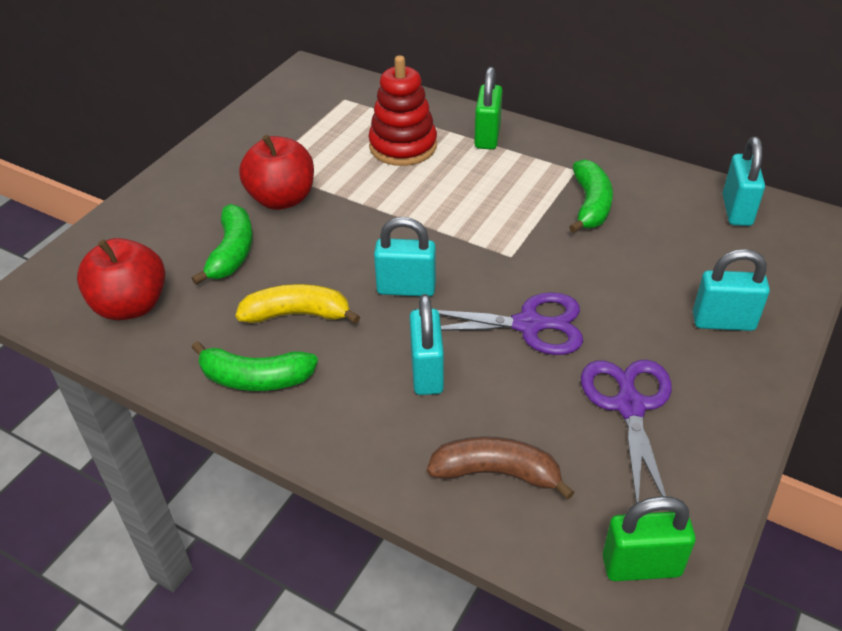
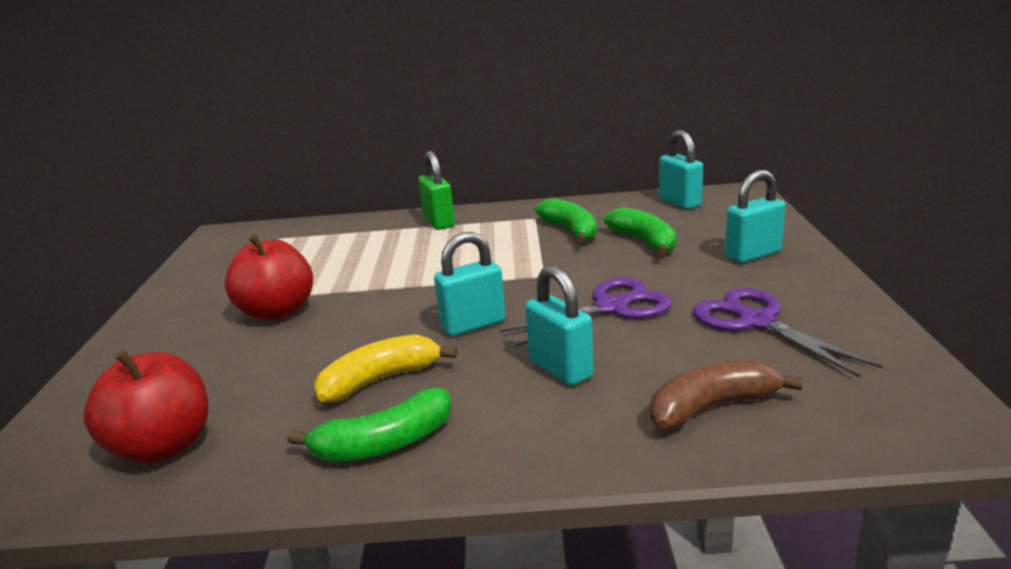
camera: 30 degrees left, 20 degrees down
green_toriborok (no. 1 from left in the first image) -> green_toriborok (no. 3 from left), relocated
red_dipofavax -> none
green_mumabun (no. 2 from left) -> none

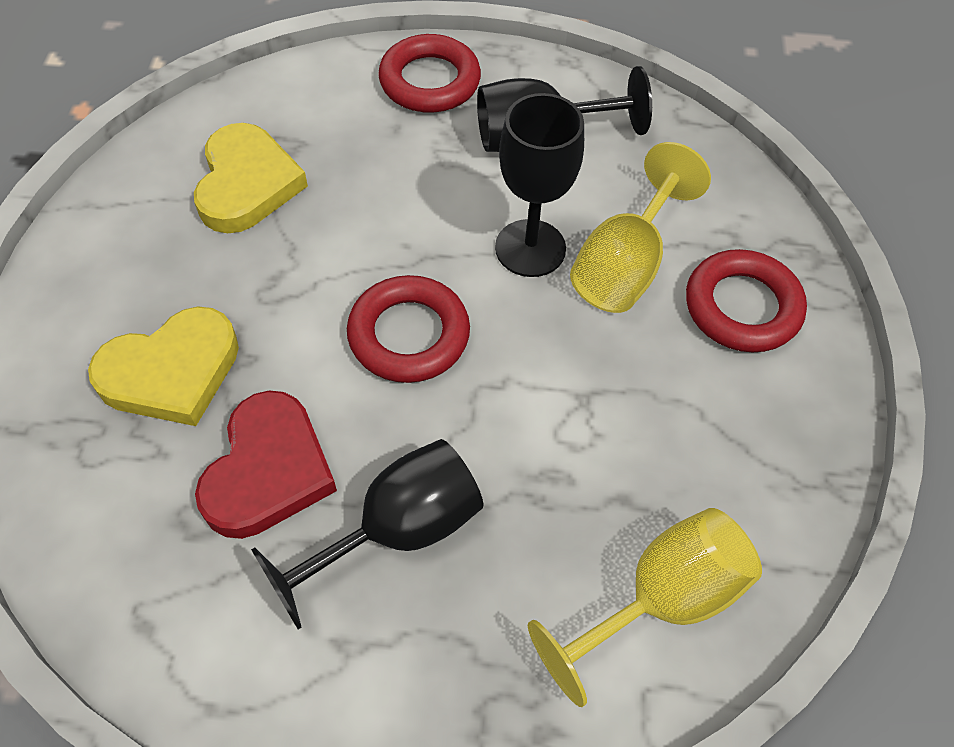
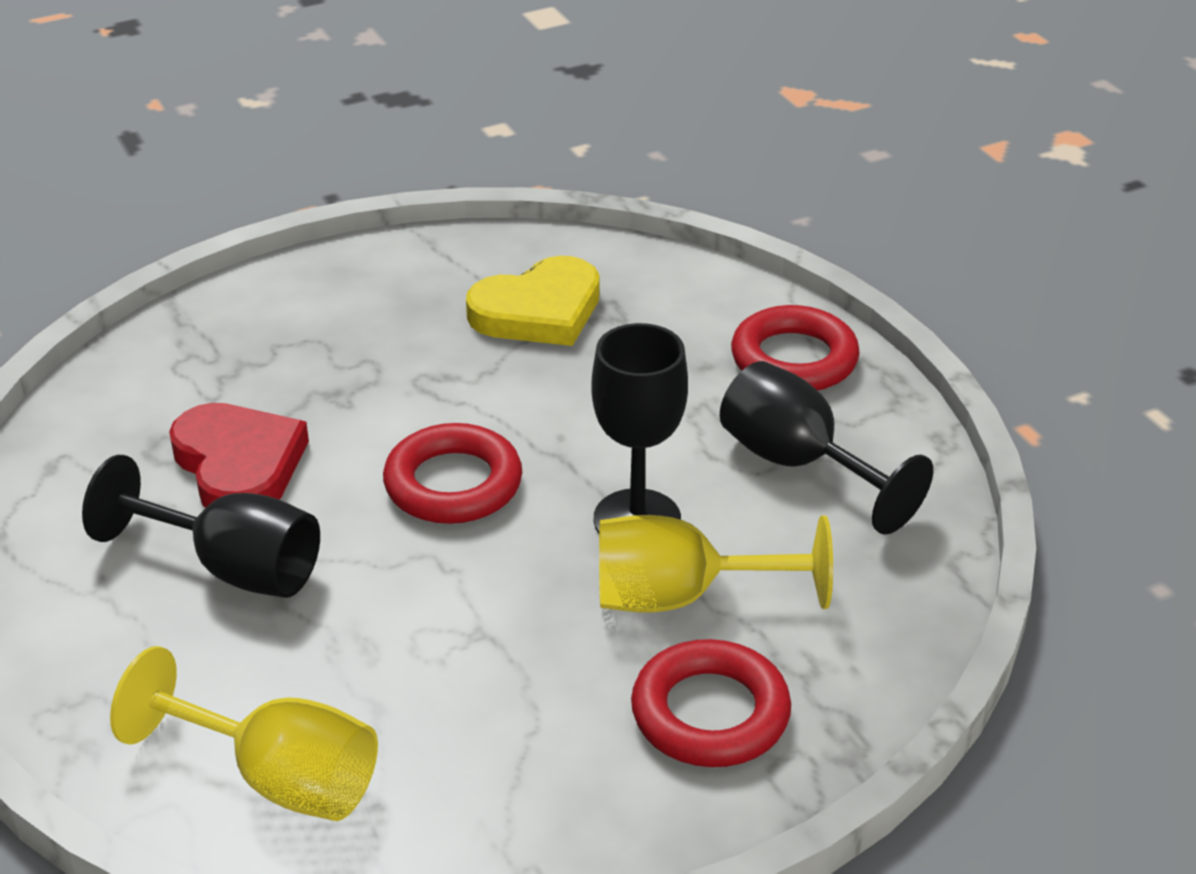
camera: 60 degrees right, 20 degrees down
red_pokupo, 105 degrees counterclockwise
yellow_pokupo (no. 1 from left) -> none

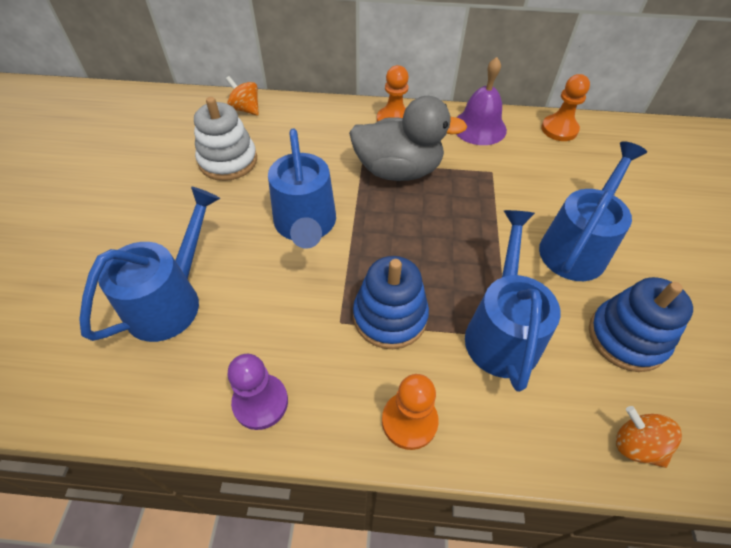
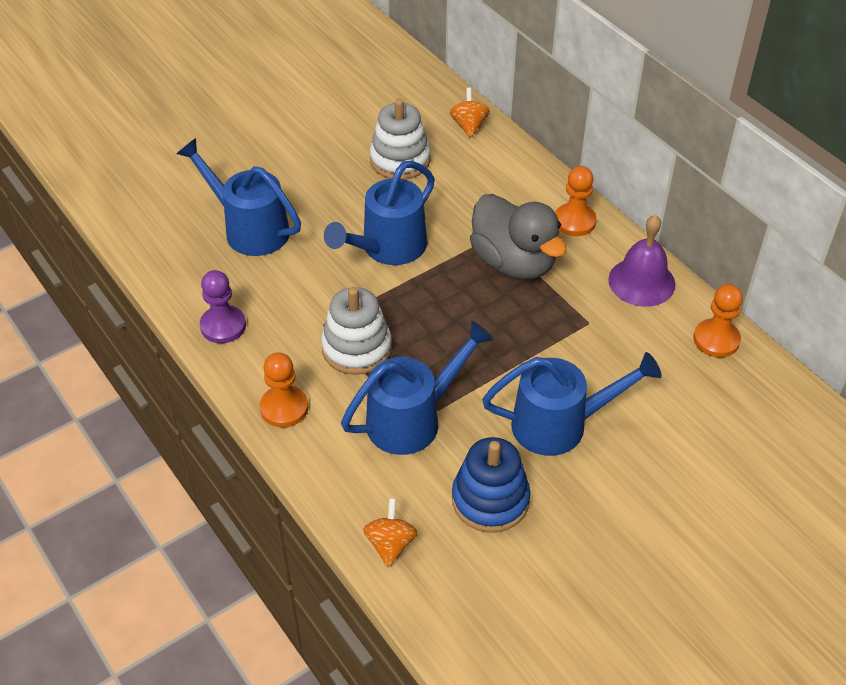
camera: 50 degrees right, 5 degrees down
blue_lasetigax (no. 1 from left), 135 degrees counterclockwise
blue_dipofavax (no. 1 from left) -> white_dipofavax (no. 1 from left)

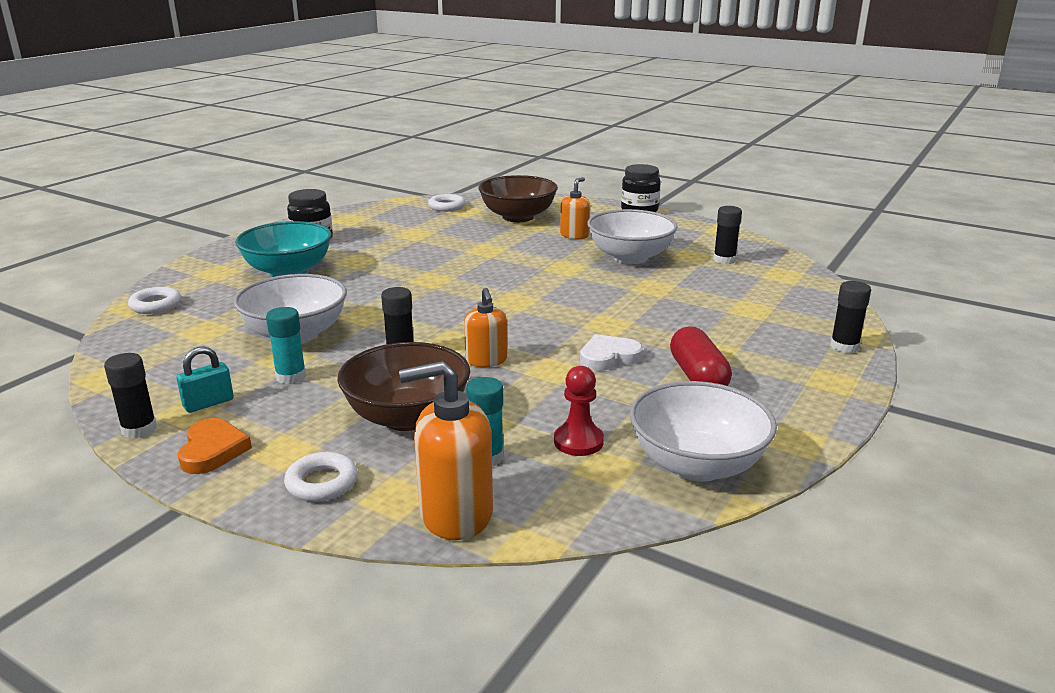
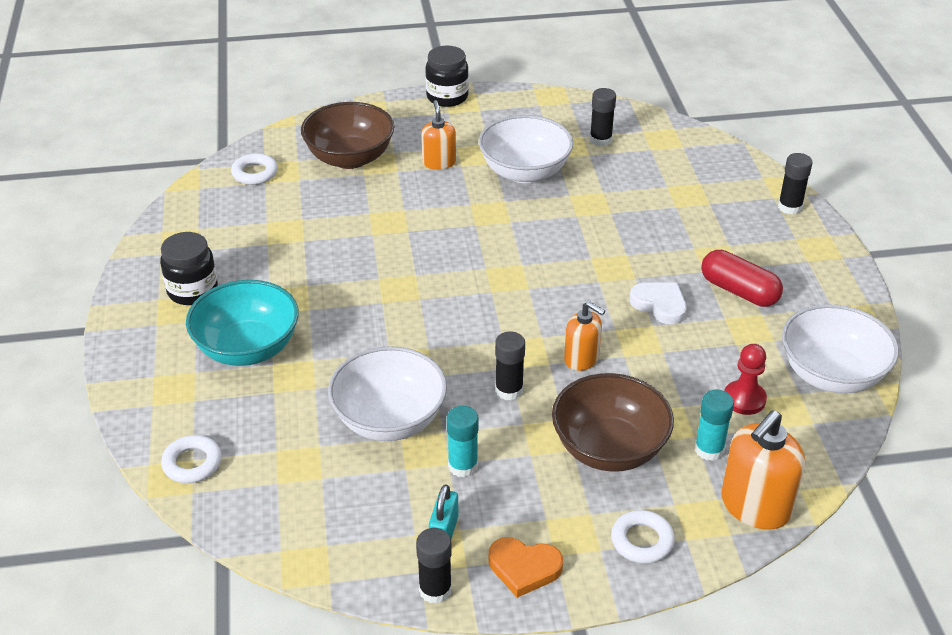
camera: 40 degrees left, 15 degrees up
orange_pokupo, 150 degrees clockwise
white_pokupo, 105 degrees clockwise

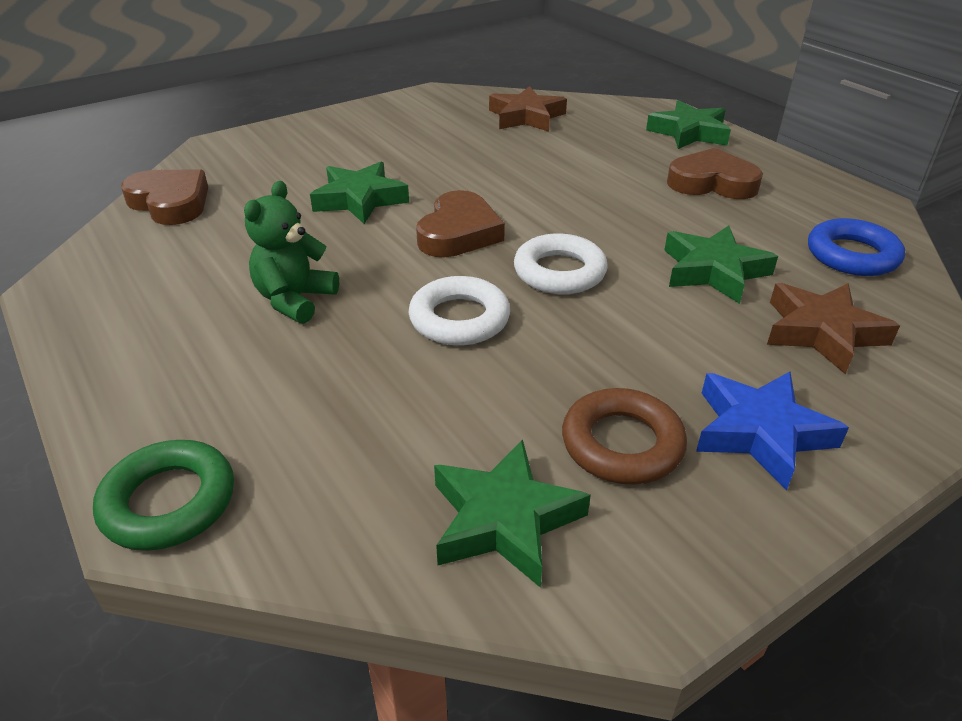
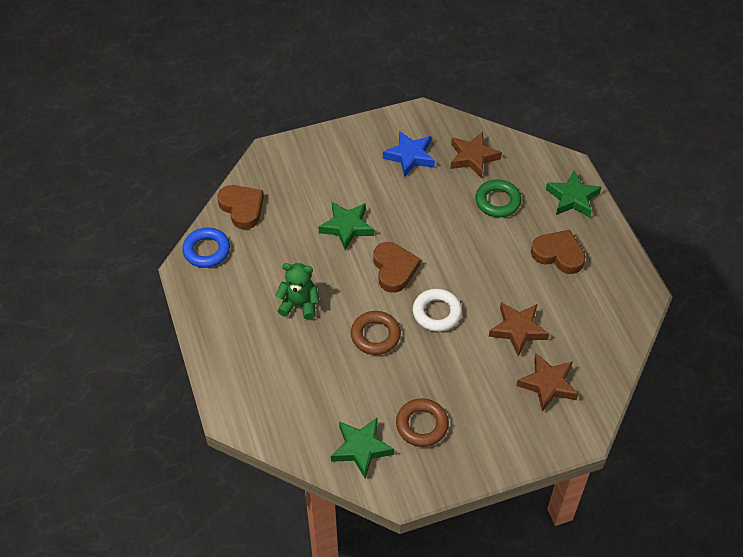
camera: 15 degrees right, 15 degrees up
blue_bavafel, relocated
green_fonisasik, 60 degrees clockwise
white_bavafel (no. 1 from left) -> brown_bavafel (no. 1 from left)
brown_pokupo (no. 2 from left), 45 degrees counterclockwise
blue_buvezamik, relocated
green_bavafel, relocated
green_buvezamik (no. 4 from left) -> brown_buvezamik (no. 2 from left)

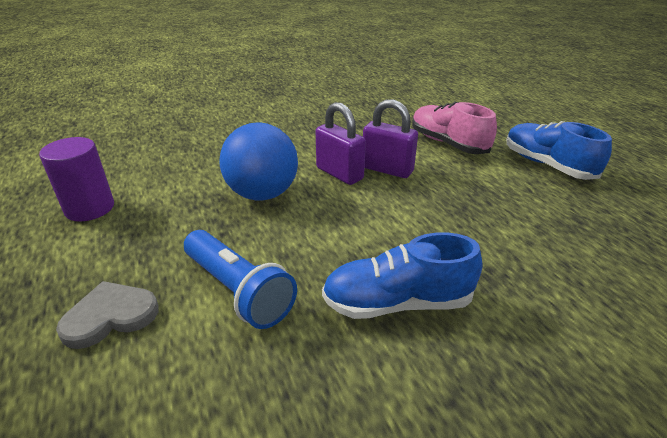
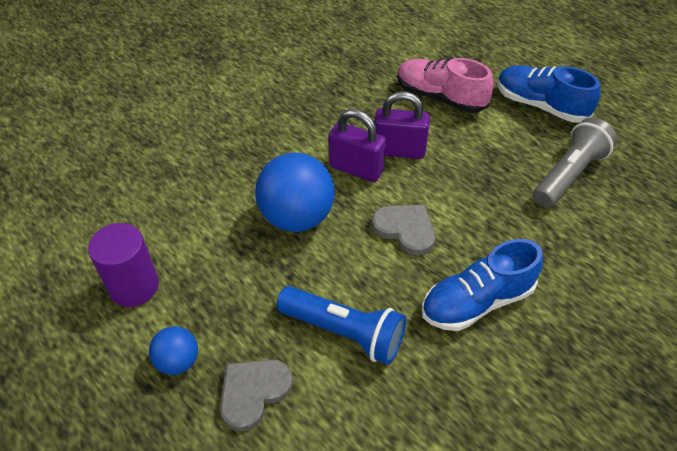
camera: 20 degrees left, 15 degrees up
none -> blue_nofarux (no. 1 from left)
none -> grey_pokupo (no. 2 from left)
none -> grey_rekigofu

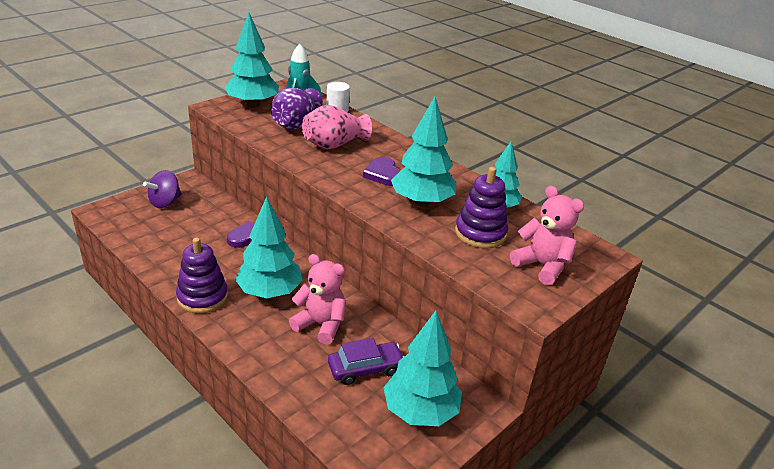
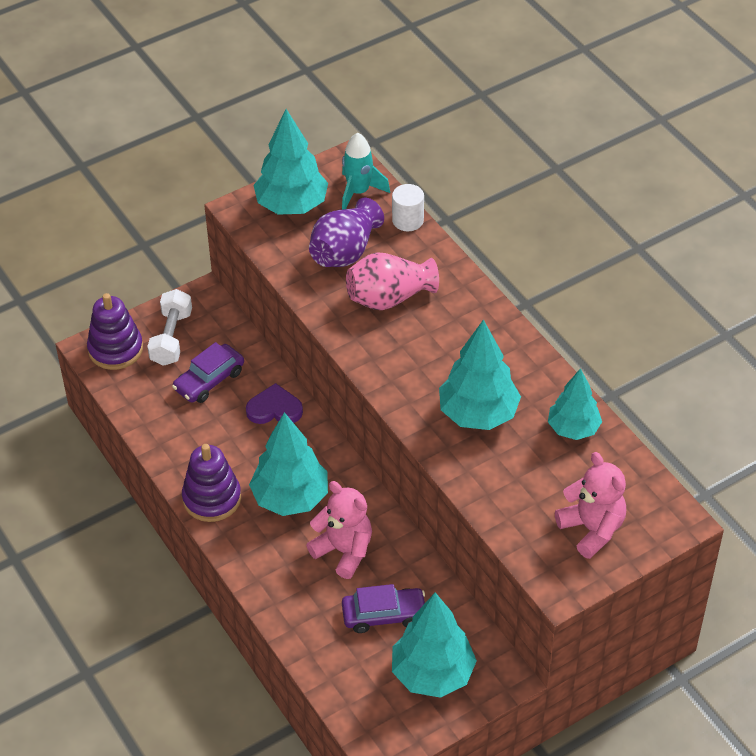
camera: 15 degrees right, 15 degrees up
purple_dipofavax (no. 2 from left in the first image) -> purple_dipofavax (no. 1 from left), relocated
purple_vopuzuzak -> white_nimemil
none -> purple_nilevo (no. 1 from left)
purple_pokupo (no. 2 from left) -> none

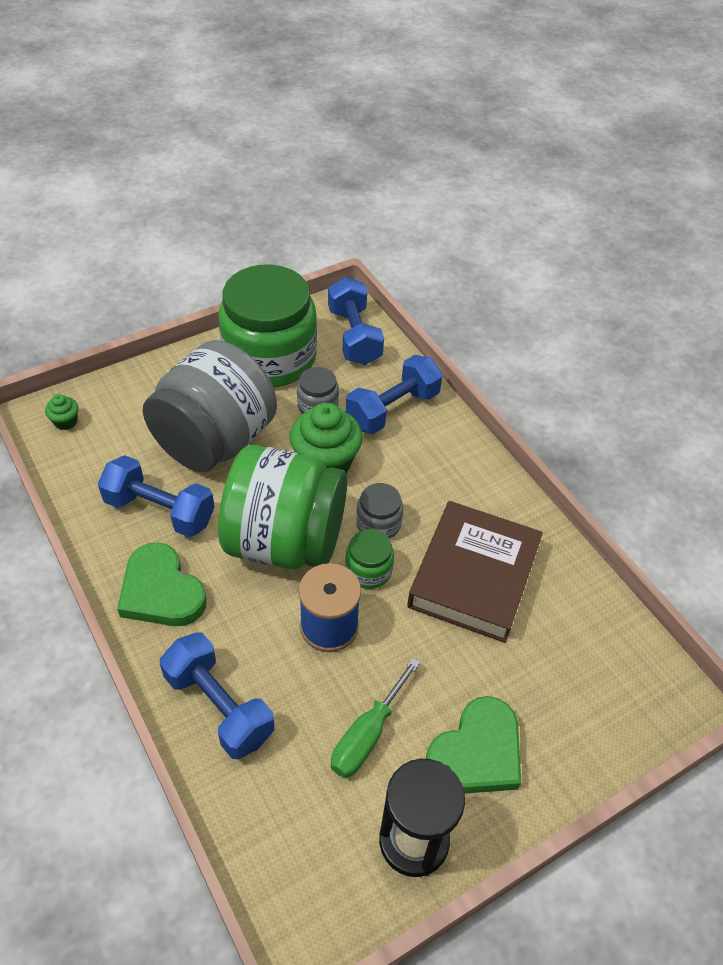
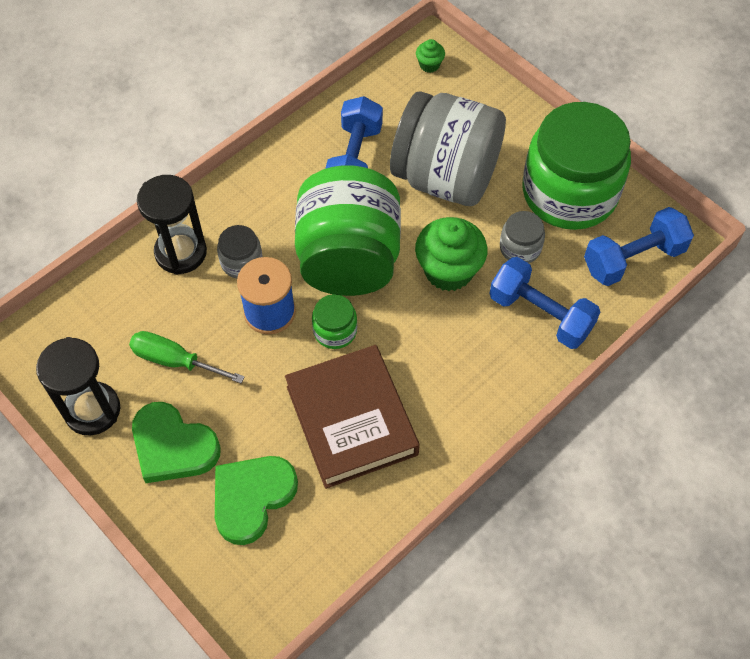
camera: 80 degrees right, 10 degrees up
blue_nimemil (no. 2 from left) -> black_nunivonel (no. 2 from left)
green_pokupo (no. 1 from left in the first image) -> green_pokupo (no. 2 from left), relocated
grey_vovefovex (no. 3 from left in the first image) -> grey_vovefovex (no. 1 from left), relocated
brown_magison, 60 degrees clockwise

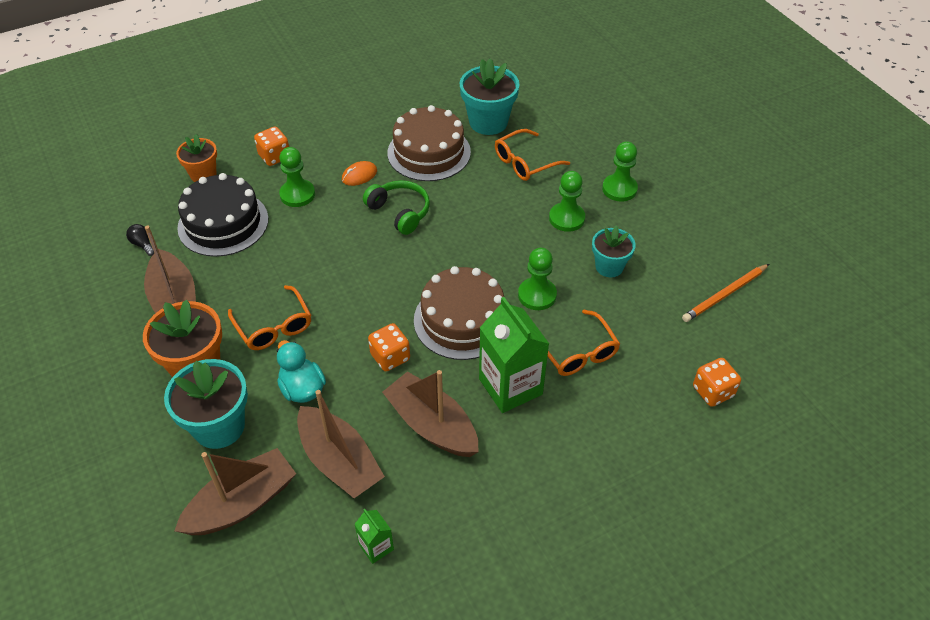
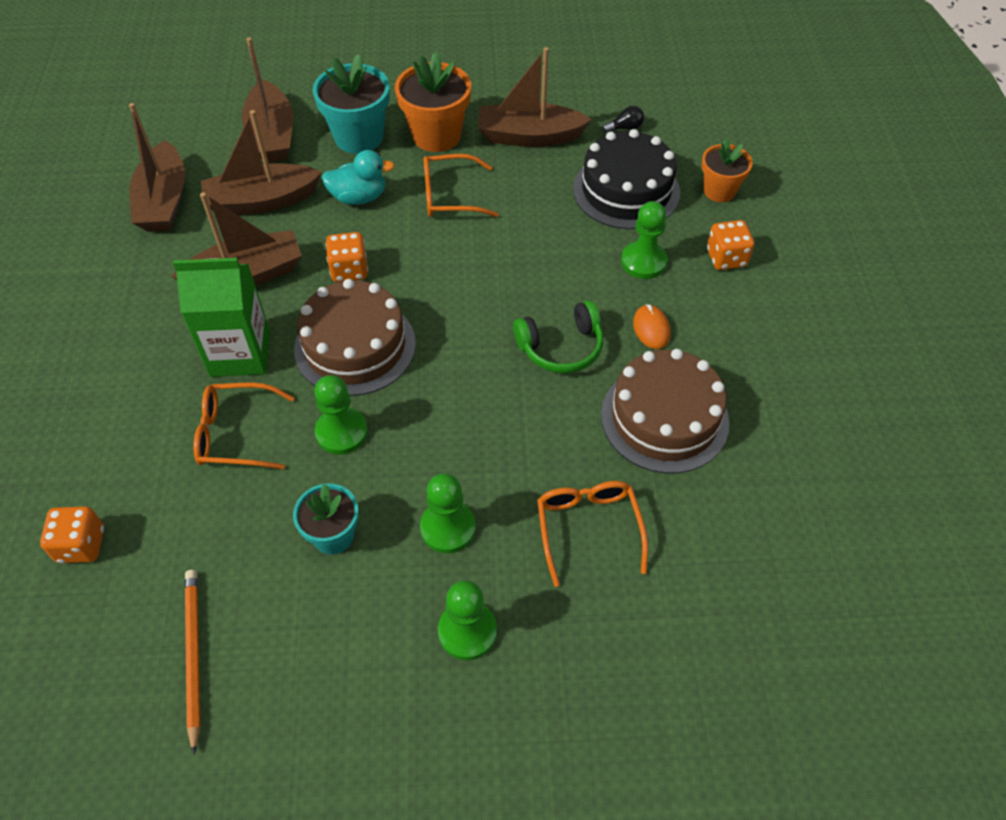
camera: 115 degrees right, 5 degrees up
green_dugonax (no. 1 from left) -> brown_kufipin (no. 1 from left)
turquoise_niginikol (no. 2 from left) -> none

